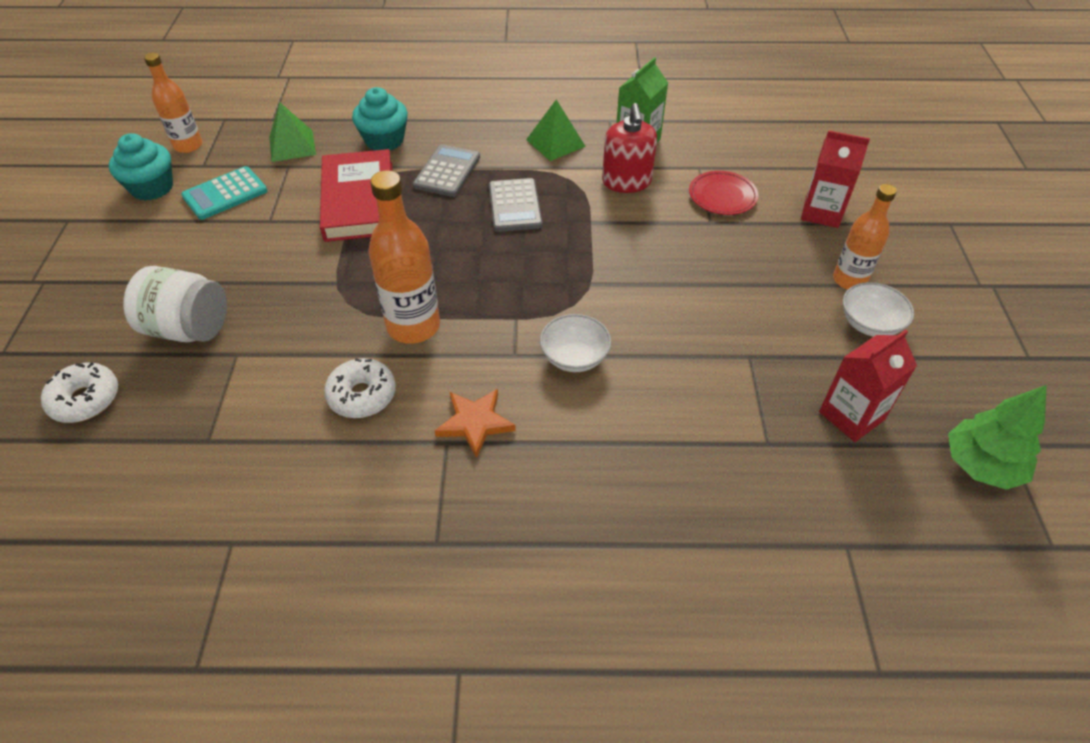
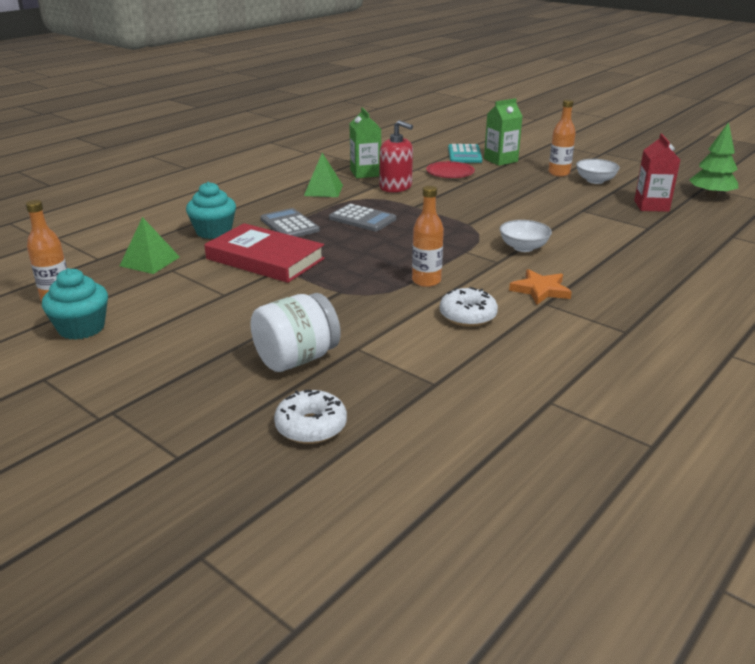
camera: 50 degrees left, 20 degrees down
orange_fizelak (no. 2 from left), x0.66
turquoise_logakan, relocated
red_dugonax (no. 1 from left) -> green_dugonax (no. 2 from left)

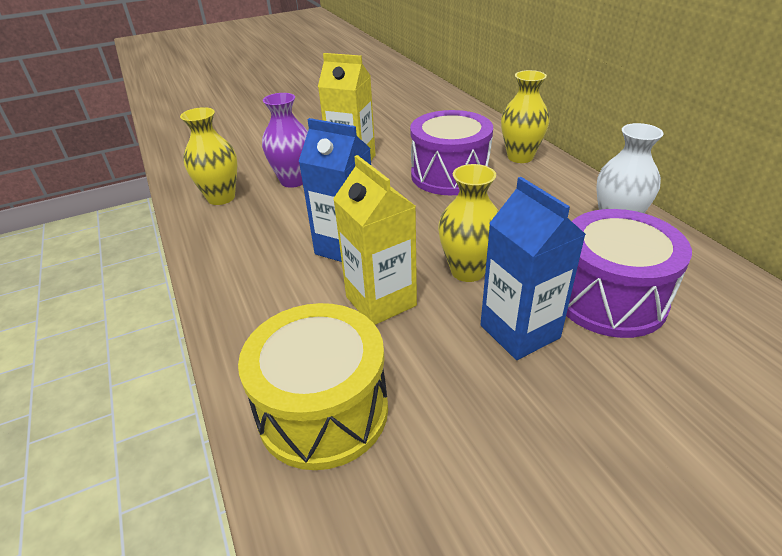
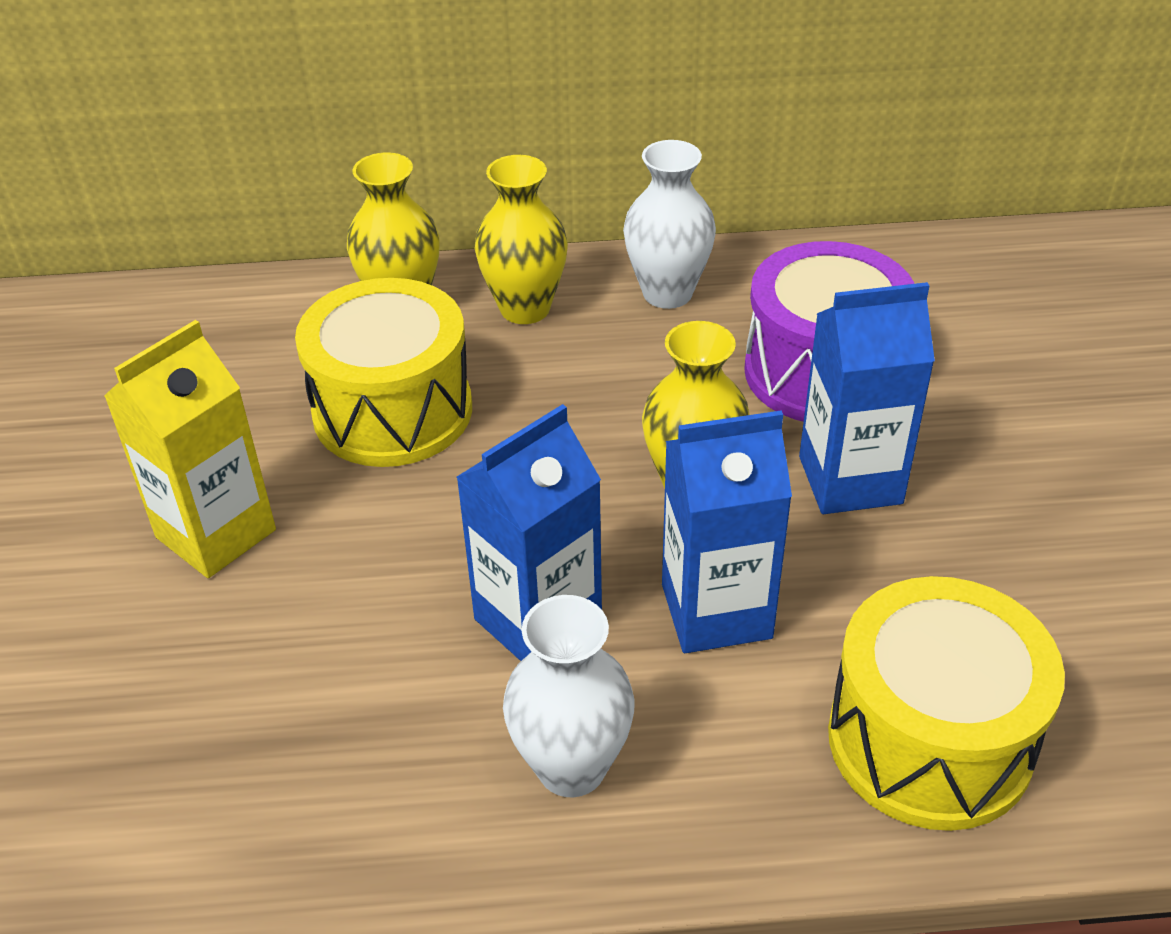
camera: 70 degrees left, 5 degrees up
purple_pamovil (no. 1 from left) -> yellow_pamovil (no. 1 from left)
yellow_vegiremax (no. 1 from left in the first image) -> yellow_vegiremax (no. 2 from left), relocated
none -> white_vegiremax (no. 1 from left)
yellow_dugonax (no. 2 from left) -> blue_dugonax (no. 2 from left)
purple_vegiremax -> none

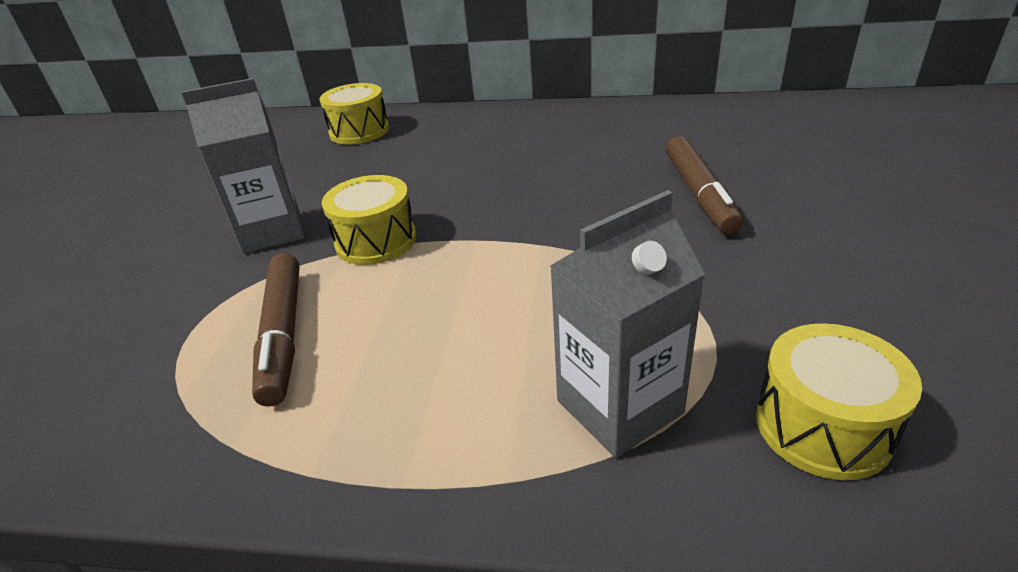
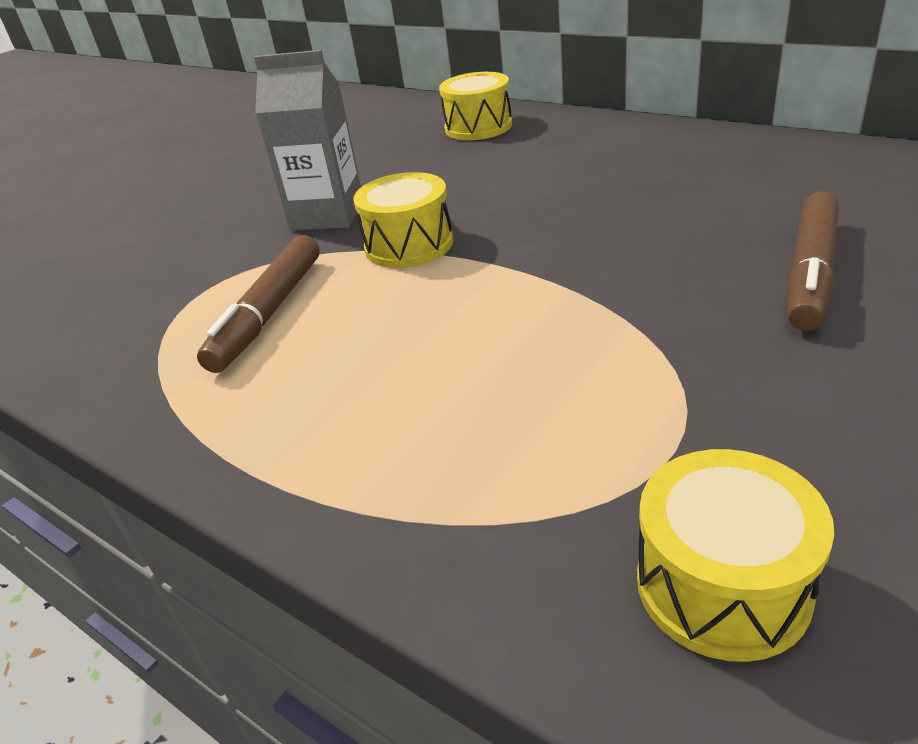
camera: 30 degrees right, 0 degrees up
grey_dugonax (no. 2 from left) -> none

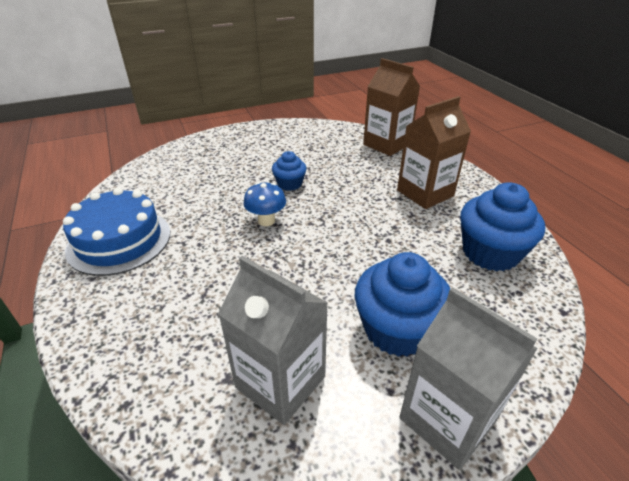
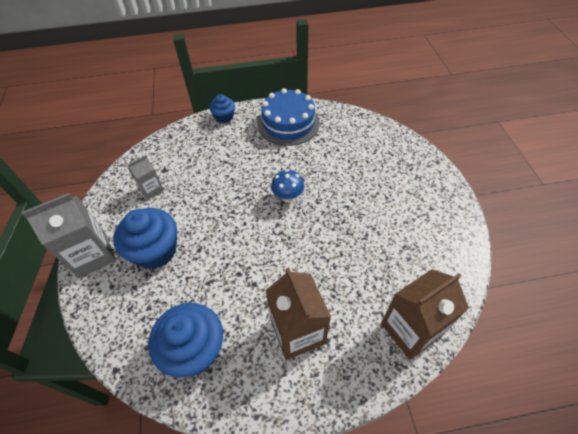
camera: 105 degrees right, 15 degrees up
grey_dugonax (no. 1 from left in the first image) -> grey_dugonax (no. 2 from left), x0.55
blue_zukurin (no. 1 from left in the first image) -> blue_zukurin (no. 3 from left), relocated

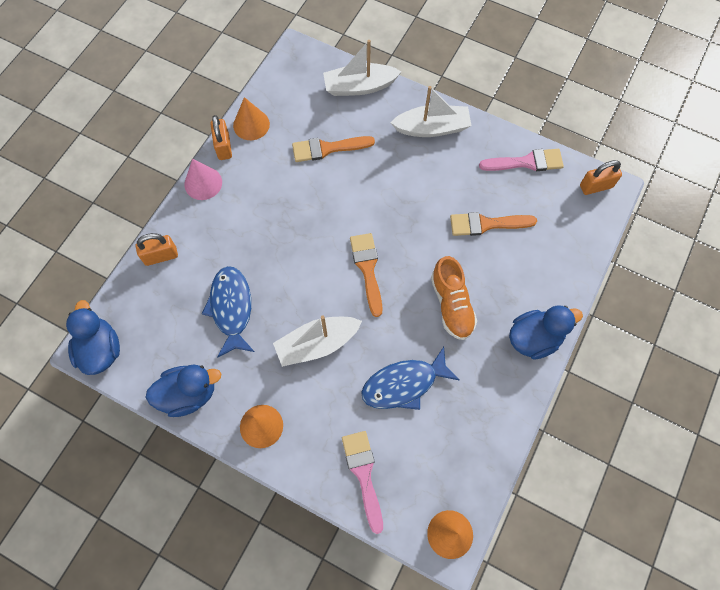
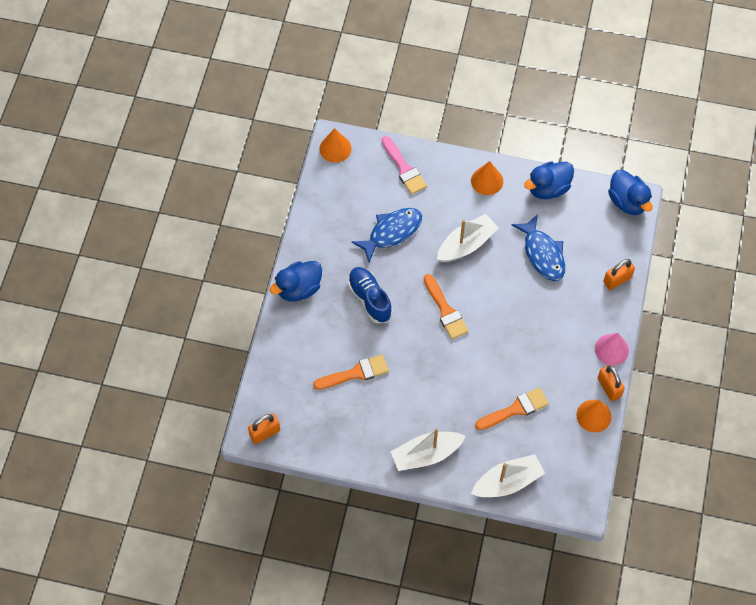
camera: 165 degrees right, 5 degrees down
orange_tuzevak -> blue_tuzevak
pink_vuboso (no. 2 from left) -> none

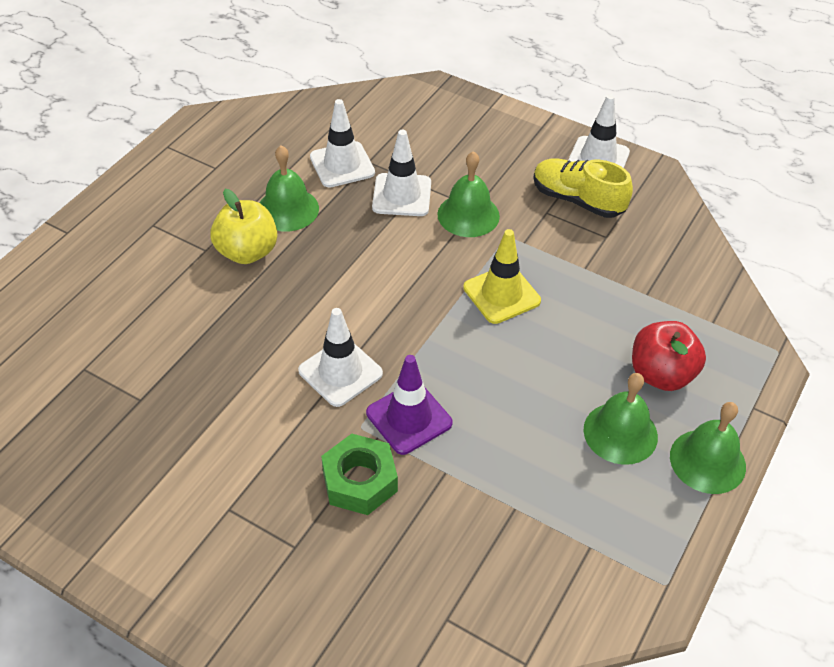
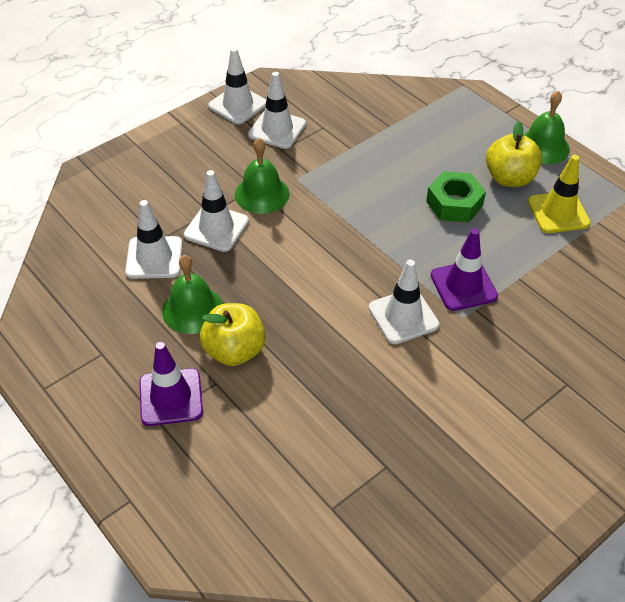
camera: 70 degrees left, 0 degrees up
none -> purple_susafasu (no. 1 from left)
yellow_tuzevak -> white_susafasu (no. 4 from left)
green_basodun, relocated
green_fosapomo (no. 3 from left) -> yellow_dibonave (no. 2 from left)
yellow_susafasu, relocated
red_dibonave -> none

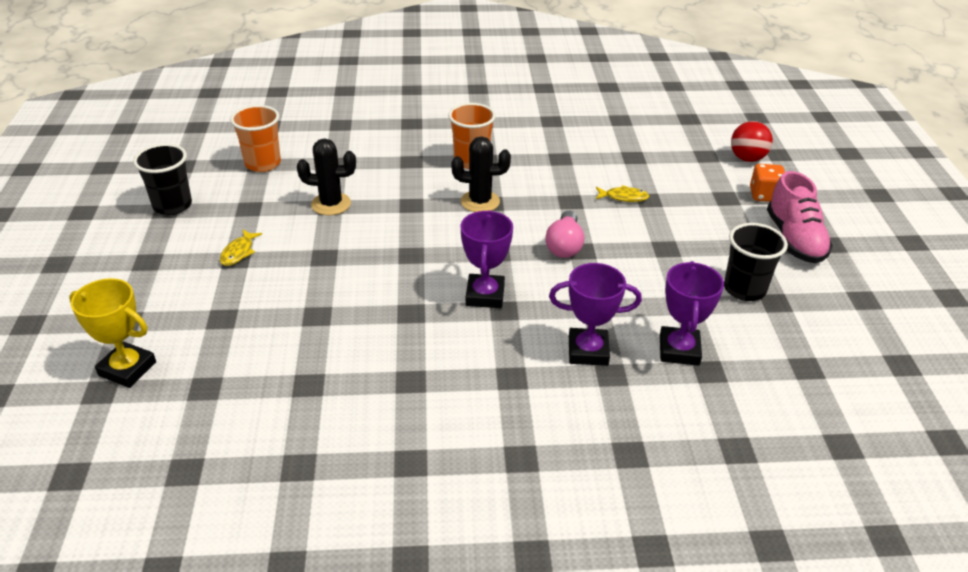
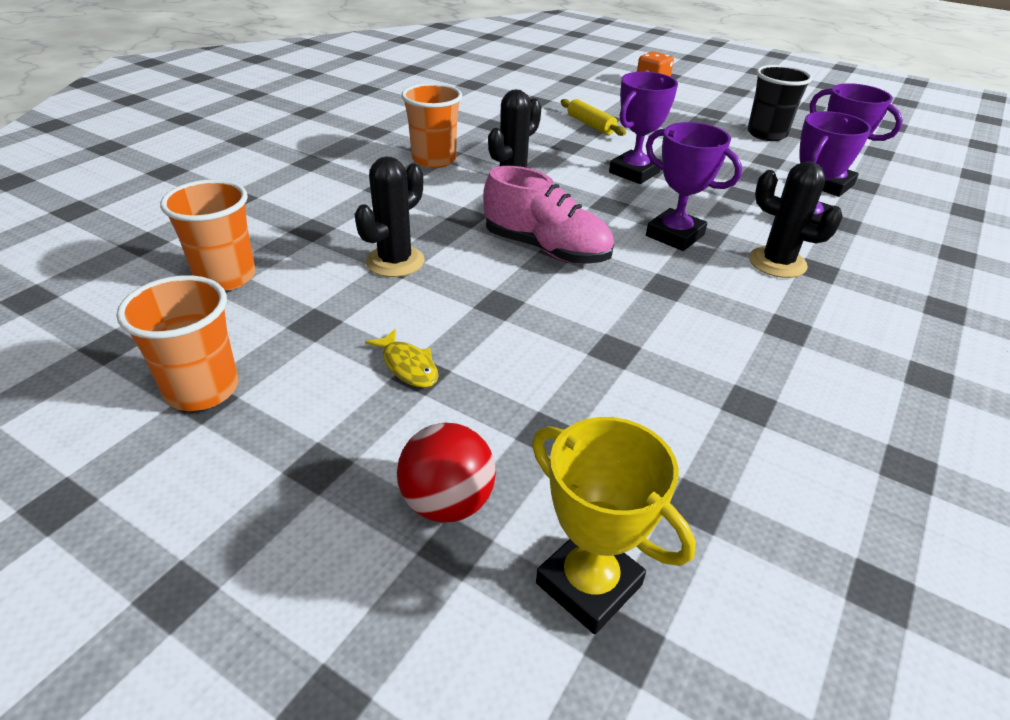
camera: 55 degrees left, 0 degrees up
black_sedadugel (no. 1 from left) -> orange_sedadugel (no. 1 from left)
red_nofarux, relocated
pink_tuzevak, relocated
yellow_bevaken, 75 degrees clockwise
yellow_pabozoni (no. 2 from left) -> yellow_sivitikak
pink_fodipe -> purple_bevaken (no. 1 from left)
none -> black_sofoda (no. 3 from left)

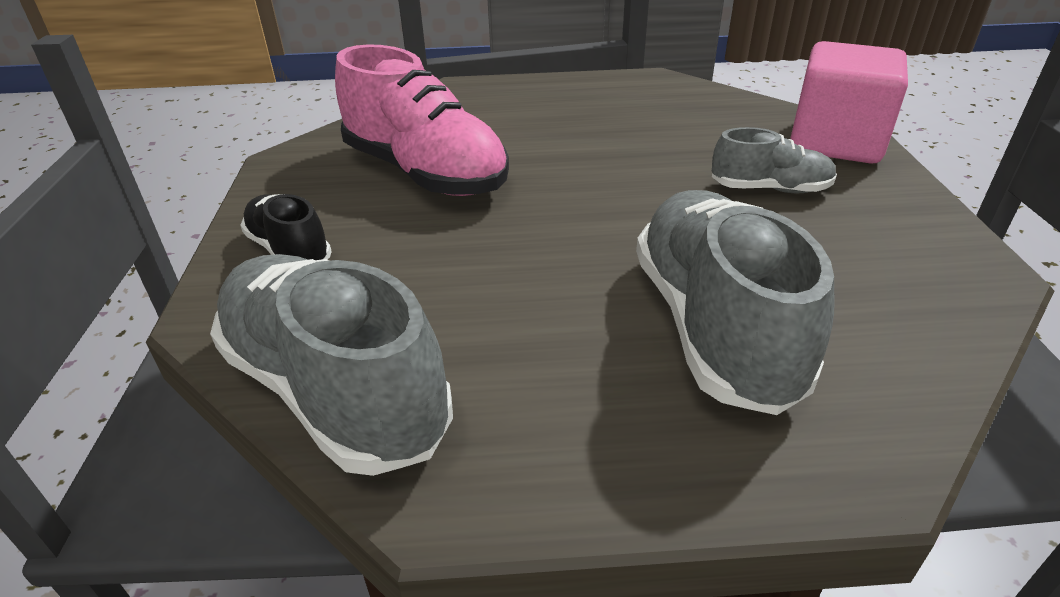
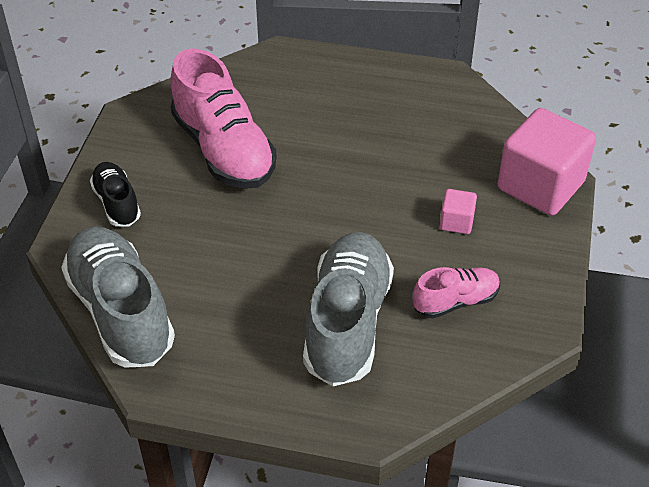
camera: 15 degrees right, 10 degrees up
none -> pink_tuzevak (no. 2 from left)
grey_tuzevak (no. 3 from left) -> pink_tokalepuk (no. 1 from left)

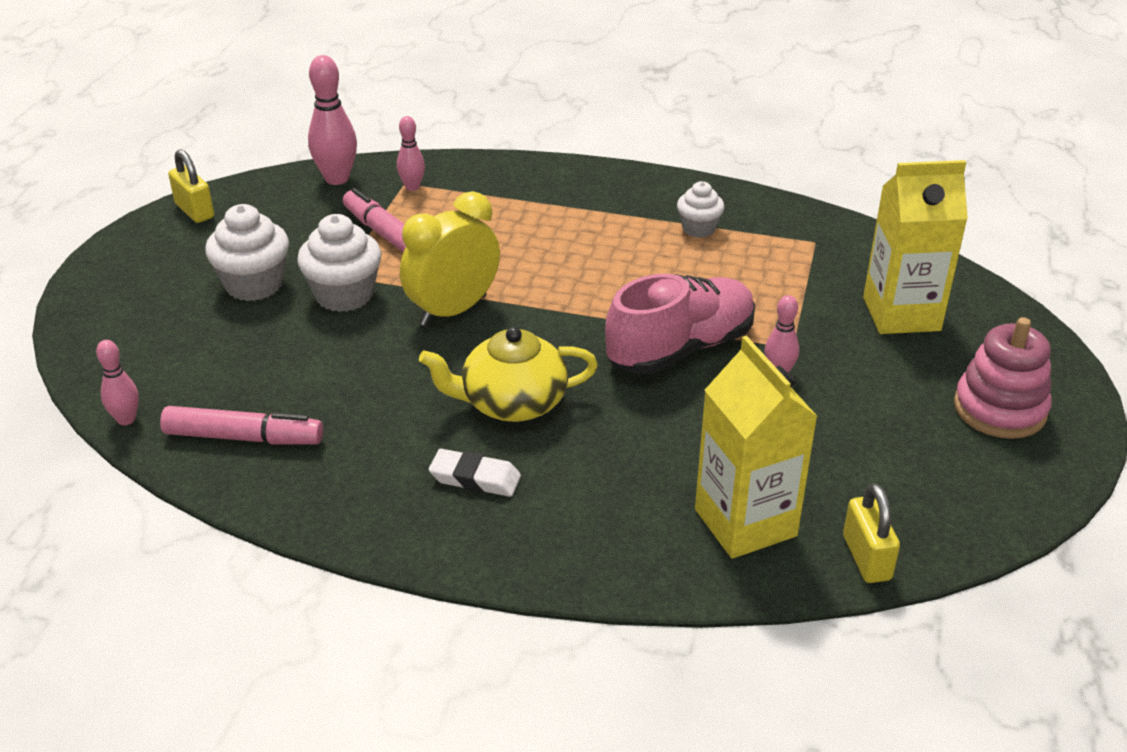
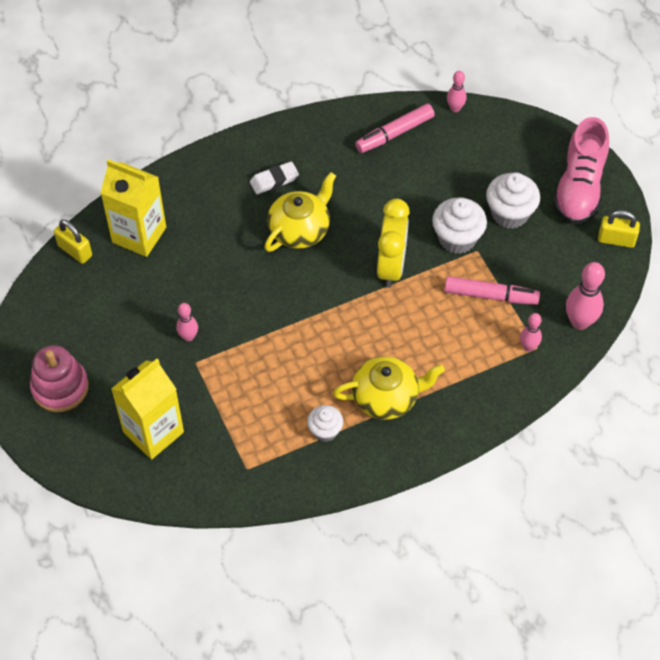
camera: 140 degrees right, 20 degrees up
none -> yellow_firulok (no. 2 from left)
pink_tuzevak, relocated

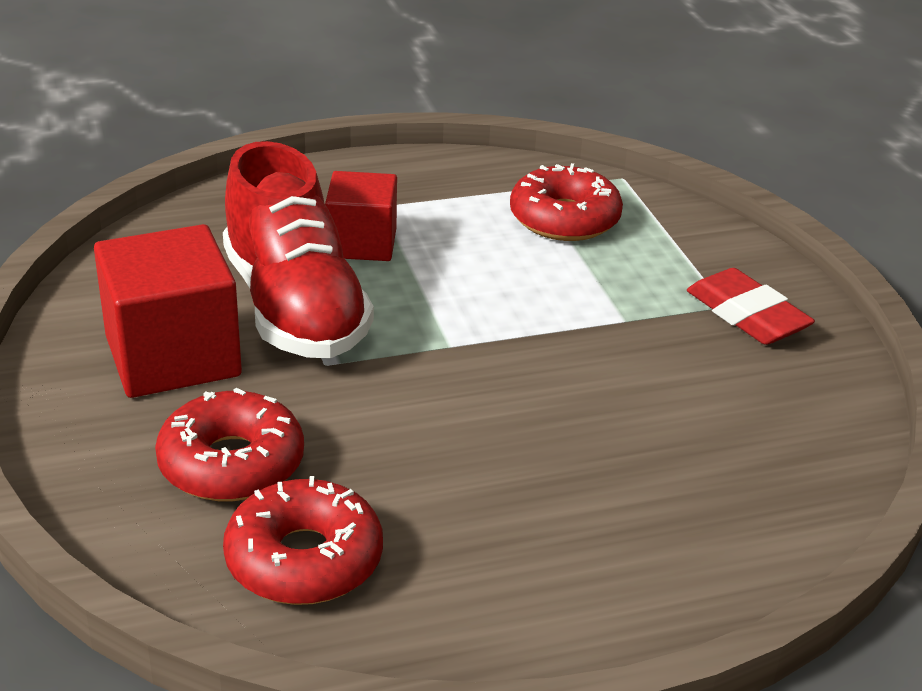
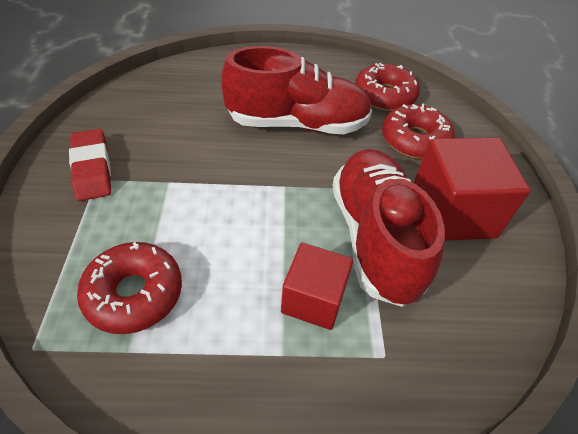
camera: 165 degrees left, 15 degrees up
none -> red_tuzevak (no. 1 from left)

